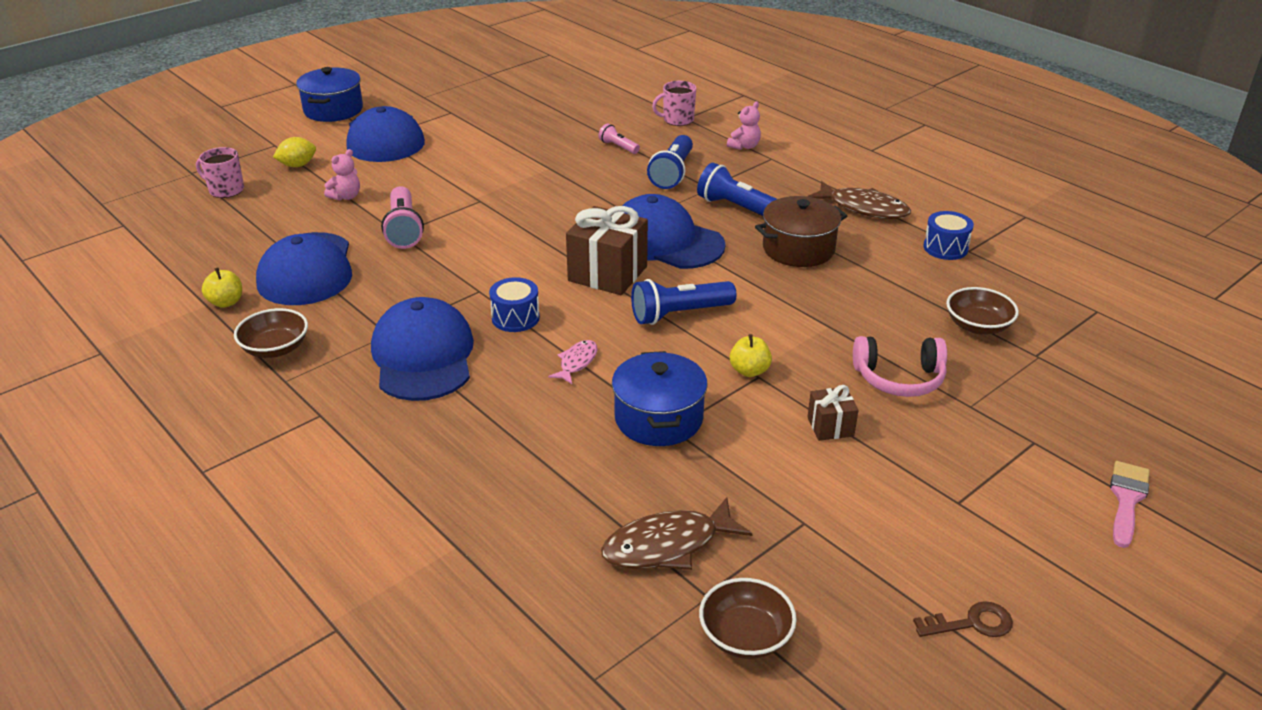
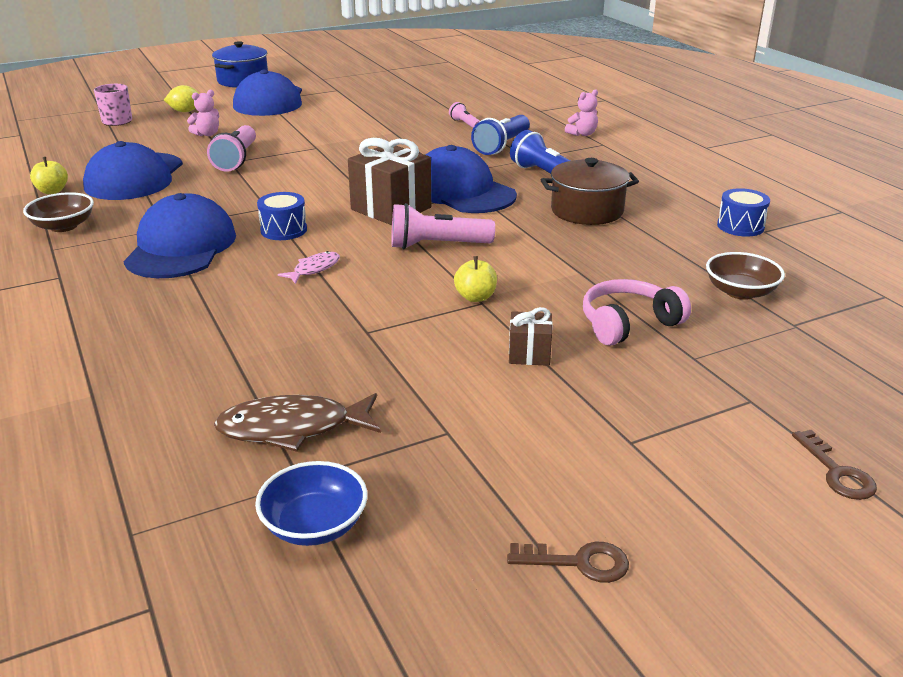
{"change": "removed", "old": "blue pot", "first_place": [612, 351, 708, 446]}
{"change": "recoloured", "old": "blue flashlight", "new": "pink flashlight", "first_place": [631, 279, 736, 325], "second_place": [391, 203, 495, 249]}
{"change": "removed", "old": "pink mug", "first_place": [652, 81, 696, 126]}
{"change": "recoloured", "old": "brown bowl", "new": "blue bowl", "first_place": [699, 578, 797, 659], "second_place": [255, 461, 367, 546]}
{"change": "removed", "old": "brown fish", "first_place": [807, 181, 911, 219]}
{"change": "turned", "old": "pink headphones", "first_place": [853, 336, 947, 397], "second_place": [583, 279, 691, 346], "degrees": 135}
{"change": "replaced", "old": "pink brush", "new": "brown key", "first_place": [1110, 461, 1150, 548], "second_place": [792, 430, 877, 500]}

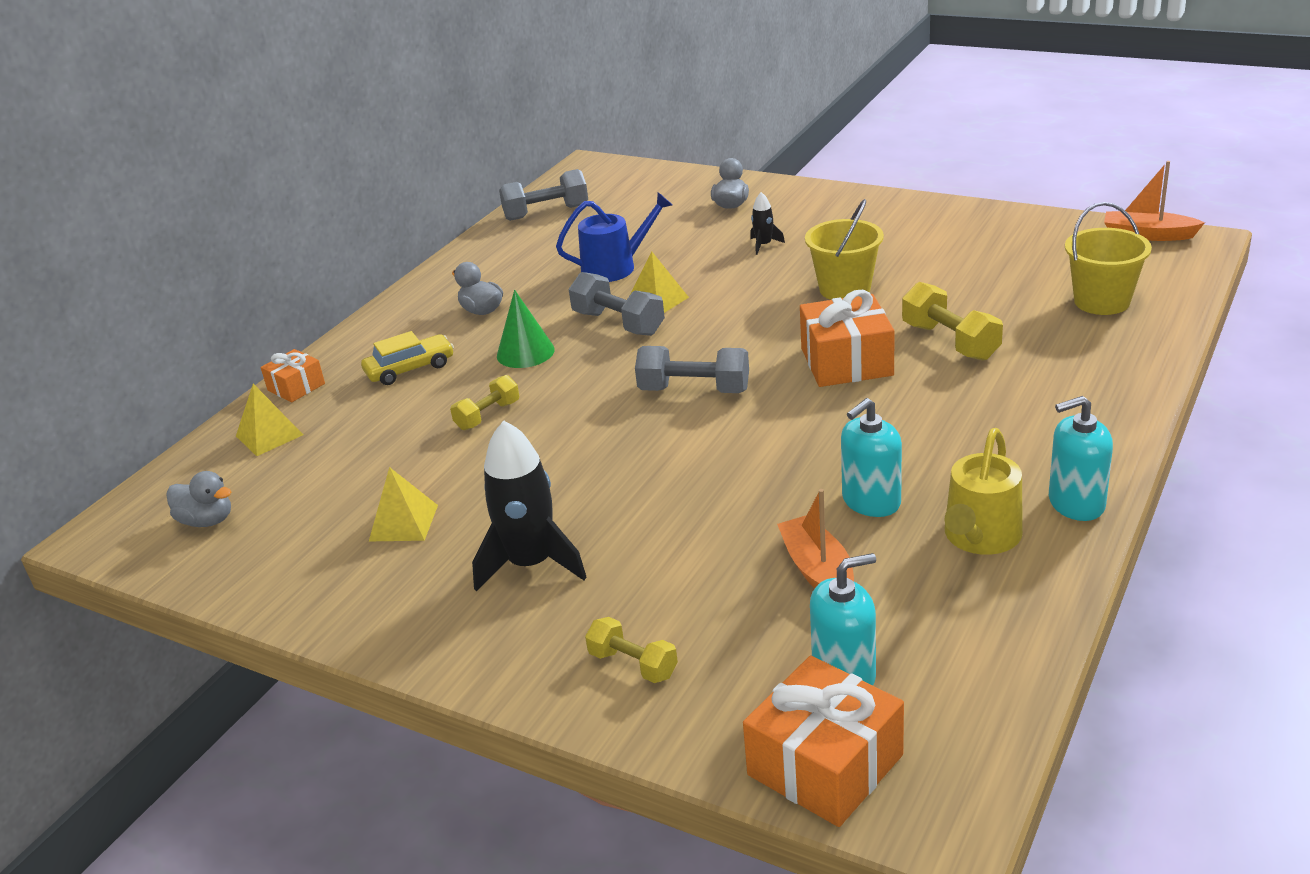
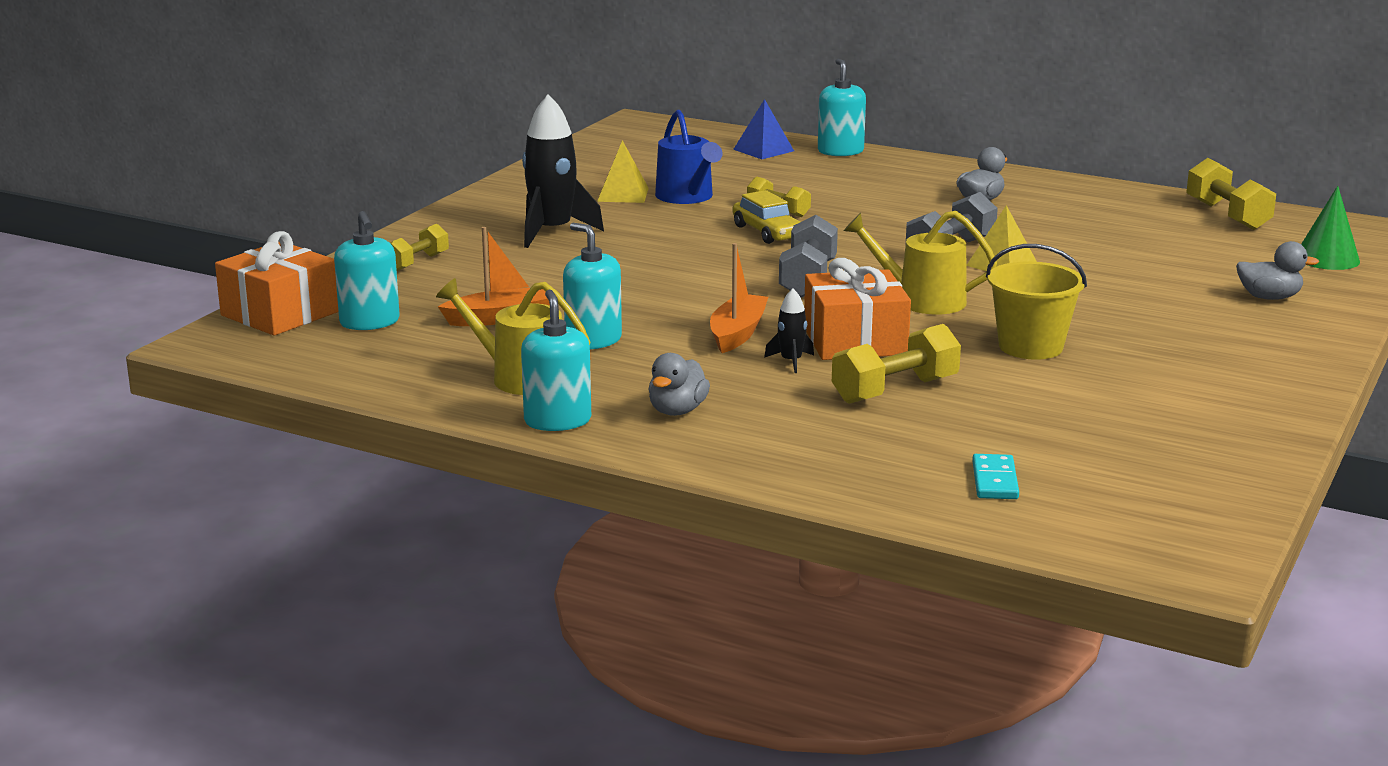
{"change": "moved", "old": "grey duck", "first_place": [166, 471, 231, 527], "second_place": [648, 353, 710, 416]}
{"change": "recoloured", "old": "yellow pyramid", "new": "blue pyramid", "first_place": [236, 384, 303, 456], "second_place": [733, 99, 794, 159]}
{"change": "replaced", "old": "orange gift", "new": "turquoise soap dispenser", "first_place": [261, 349, 325, 403], "second_place": [818, 59, 866, 156]}
{"change": "moved", "old": "yellow car", "first_place": [361, 331, 454, 385], "second_place": [733, 190, 800, 244]}
{"change": "moved", "old": "green cone", "first_place": [497, 290, 555, 368], "second_place": [1301, 186, 1360, 270]}
{"change": "recoloured", "old": "grey dumbbell", "new": "yellow dumbbell", "first_place": [499, 169, 588, 221], "second_place": [1186, 158, 1276, 230]}
{"change": "moved", "old": "blue watering can", "first_place": [556, 192, 672, 282], "second_place": [655, 110, 723, 204]}
{"change": "moved", "old": "black rocket", "first_place": [750, 192, 785, 255], "second_place": [764, 289, 814, 373]}
{"change": "replaced", "old": "yellow bucket", "new": "turquoise domino", "first_place": [1065, 202, 1152, 315], "second_place": [972, 454, 1019, 499]}
{"change": "moved", "old": "orange boat", "first_place": [1104, 161, 1205, 241], "second_place": [710, 243, 768, 353]}
{"change": "added", "new": "yellow watering can", "second_place": [844, 211, 997, 315]}

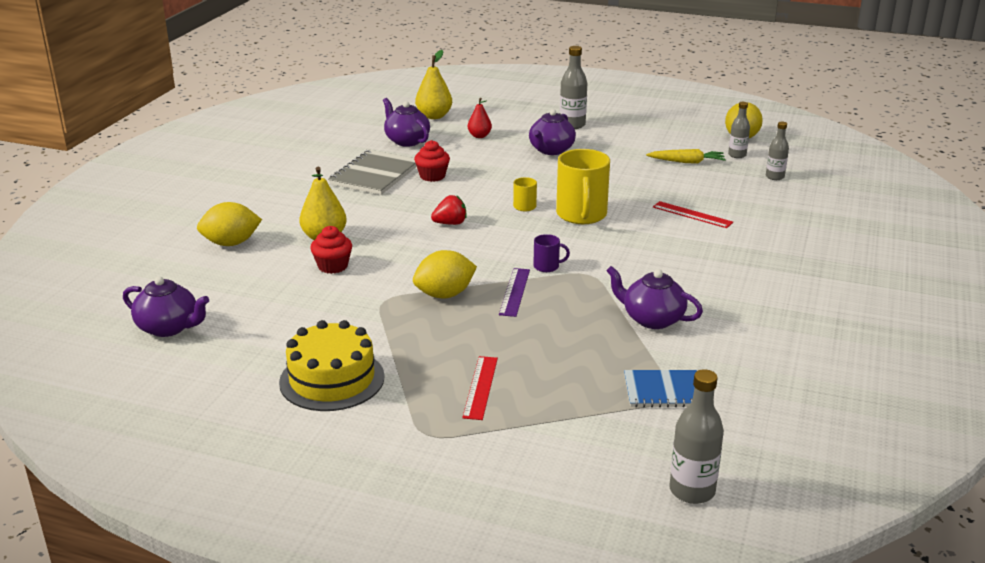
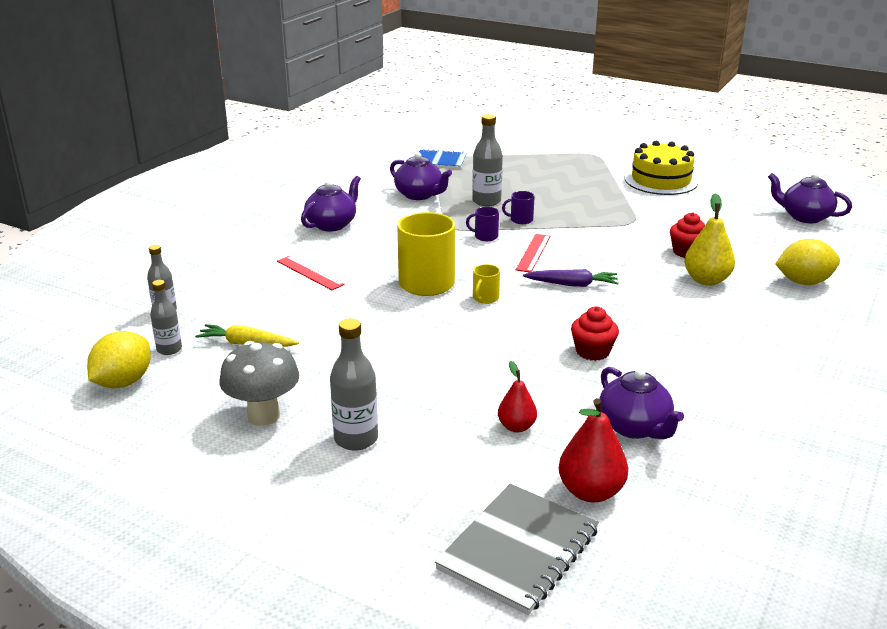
{"change": "moved", "old": "grey notebook", "first_place": [328, 150, 417, 195], "second_place": [435, 484, 599, 615]}
{"change": "removed", "old": "yellow lemon", "first_place": [413, 250, 477, 298]}
{"change": "recoloured", "old": "yellow pear", "new": "red pear", "first_place": [415, 50, 452, 119], "second_place": [559, 398, 628, 502]}
{"change": "replaced", "old": "red strawberry", "new": "purple carrot", "first_place": [431, 195, 467, 225], "second_place": [523, 269, 619, 287]}
{"change": "moved", "old": "red ruler", "first_place": [462, 356, 498, 420], "second_place": [516, 234, 550, 273]}
{"change": "replaced", "old": "purple ruler", "new": "purple mug", "first_place": [499, 268, 530, 317], "second_place": [502, 191, 535, 224]}
{"change": "moved", "old": "purple teapot", "first_place": [529, 109, 576, 155], "second_place": [301, 176, 361, 231]}
{"change": "moved", "old": "grey bottle", "first_place": [669, 369, 724, 504], "second_place": [472, 114, 503, 206]}
{"change": "added", "new": "grey mushroom", "second_place": [219, 341, 299, 426]}

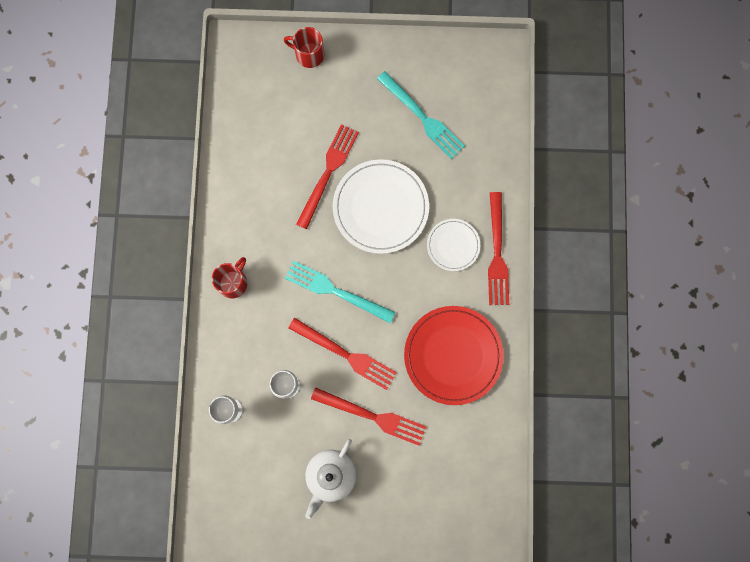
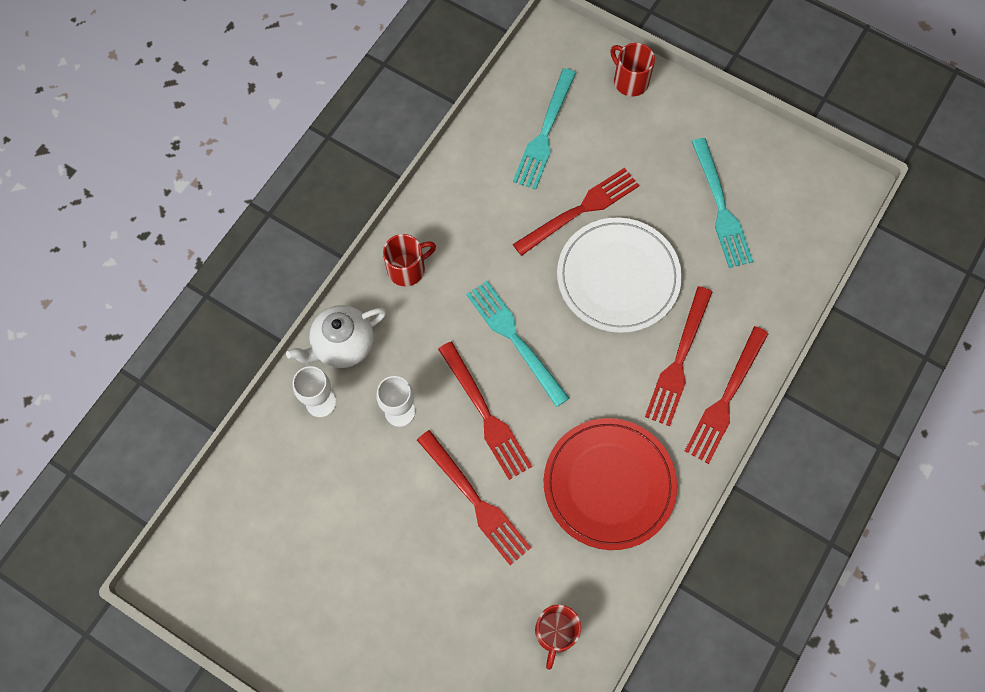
{"change": "moved", "old": "white teapot", "first_place": [305, 439, 356, 519], "second_place": [286, 305, 386, 368]}
{"change": "replaced", "old": "white plate", "new": "red fork", "first_place": [427, 219, 480, 271], "second_place": [645, 286, 712, 426]}
{"change": "added", "new": "turquoise fork", "second_place": [513, 68, 576, 190]}
{"change": "added", "new": "red mug", "second_place": [535, 604, 581, 670]}

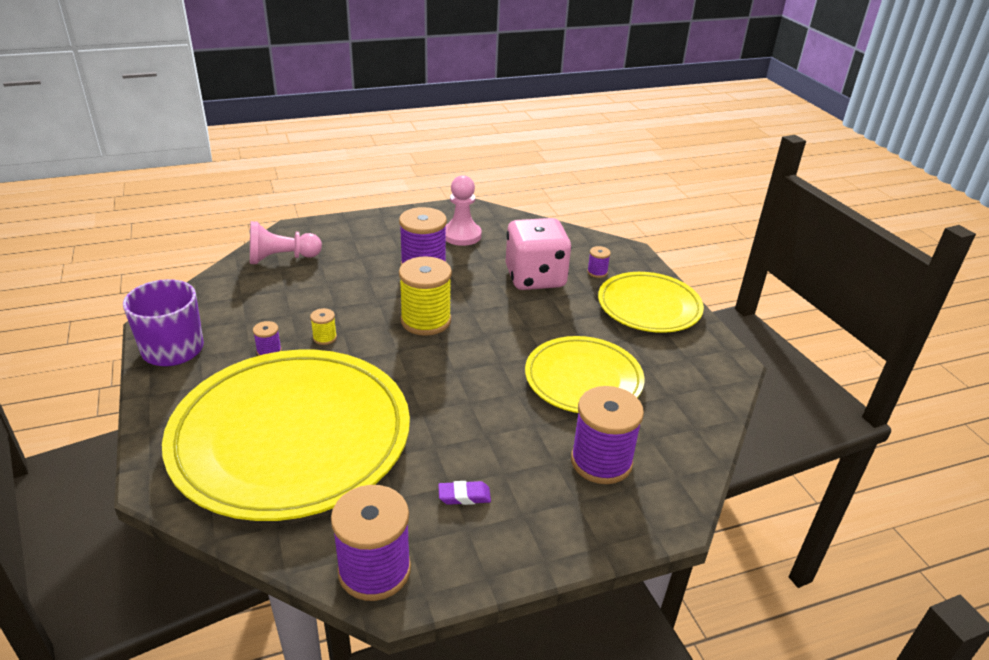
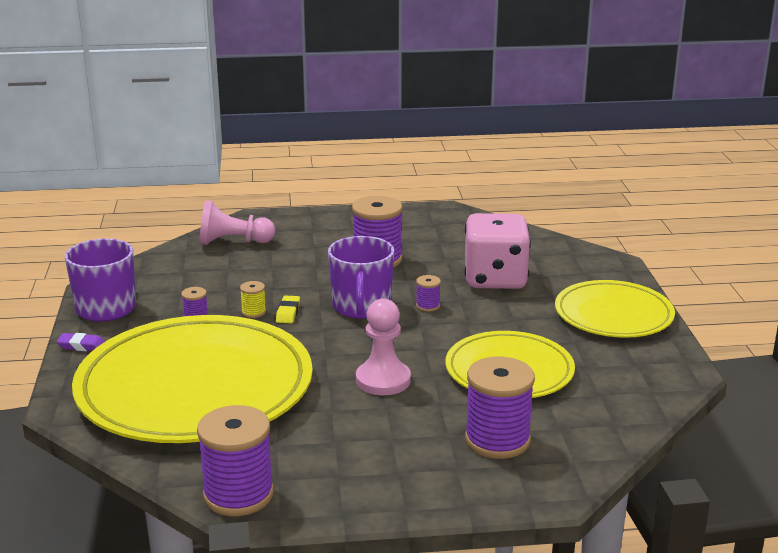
{"change": "replaced", "old": "yellow spool", "new": "purple mug", "first_place": [399, 256, 452, 336], "second_place": [328, 236, 394, 319]}
{"change": "moved", "old": "purple eraser", "first_place": [438, 481, 491, 505], "second_place": [57, 333, 105, 351]}
{"change": "moved", "old": "pink pawn", "first_place": [445, 175, 482, 246], "second_place": [356, 299, 411, 395]}
{"change": "moved", "old": "purple spool", "first_place": [587, 246, 611, 278], "second_place": [416, 275, 441, 312]}
{"change": "added", "new": "yellow eraser", "second_place": [276, 295, 300, 324]}

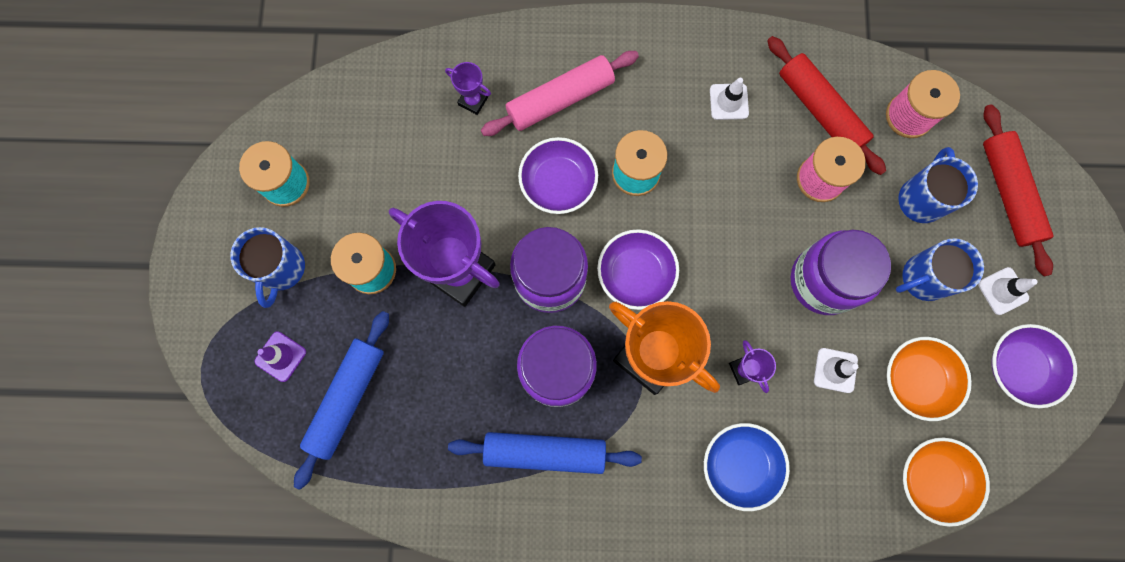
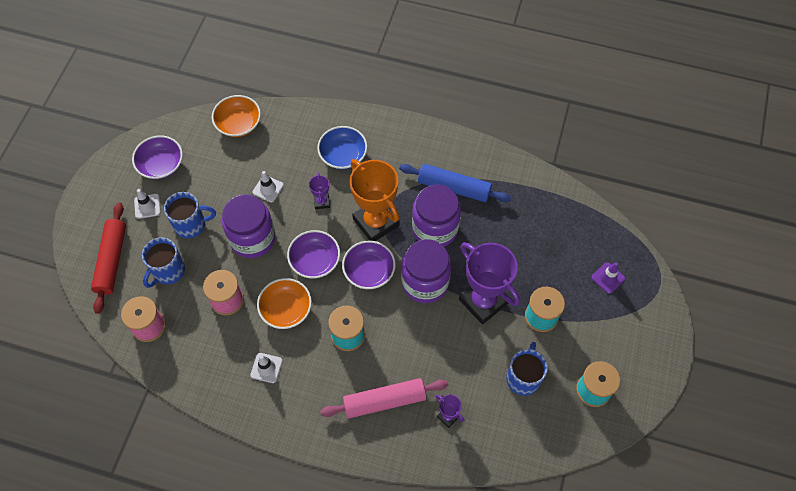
{"change": "moved", "old": "blue mug", "first_place": [230, 227, 305, 308], "second_place": [506, 342, 548, 396]}
{"change": "removed", "old": "blue rolling pin", "first_place": [294, 311, 389, 489]}
{"change": "moved", "old": "purple bowl", "first_place": [518, 137, 598, 214], "second_place": [287, 230, 340, 279]}
{"change": "removed", "old": "red rolling pin", "first_place": [767, 36, 886, 175]}
{"change": "moved", "old": "orange bowl", "first_place": [887, 337, 972, 421], "second_place": [257, 278, 312, 329]}

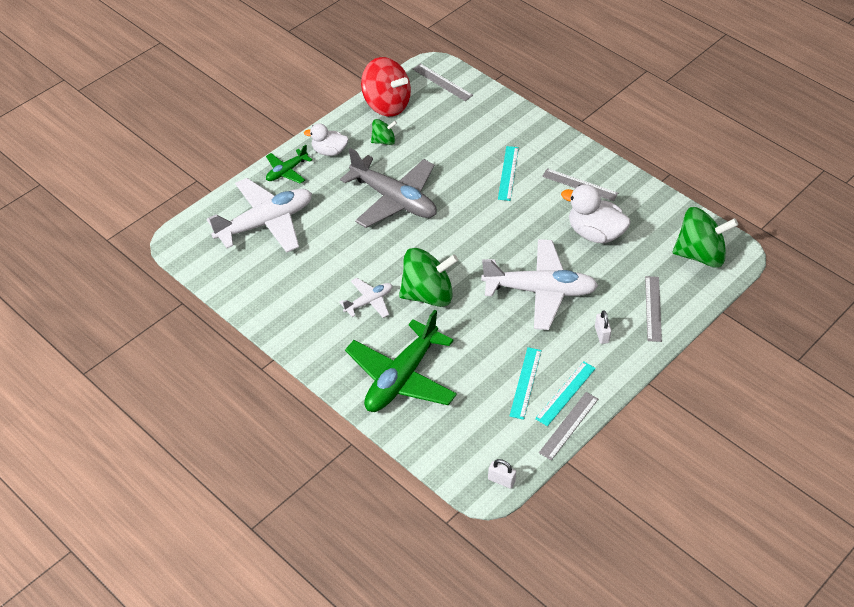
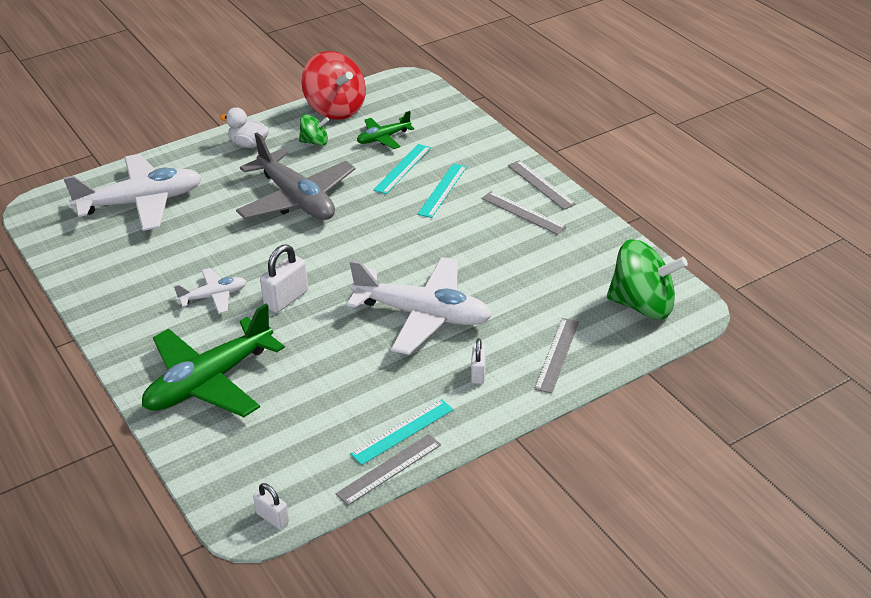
{"change": "moved", "old": "green plane", "first_place": [266, 145, 312, 184], "second_place": [357, 111, 414, 149]}
{"change": "replaced", "old": "green spinning top", "new": "white padlock", "first_place": [399, 248, 458, 307], "second_place": [260, 244, 308, 313]}
{"change": "moved", "old": "grey ruler", "first_place": [413, 63, 473, 101], "second_place": [508, 160, 576, 210]}
{"change": "moved", "old": "turquoise ruler", "first_place": [510, 347, 542, 420], "second_place": [373, 144, 431, 194]}
{"change": "removed", "old": "white duck", "first_place": [561, 184, 631, 243]}

